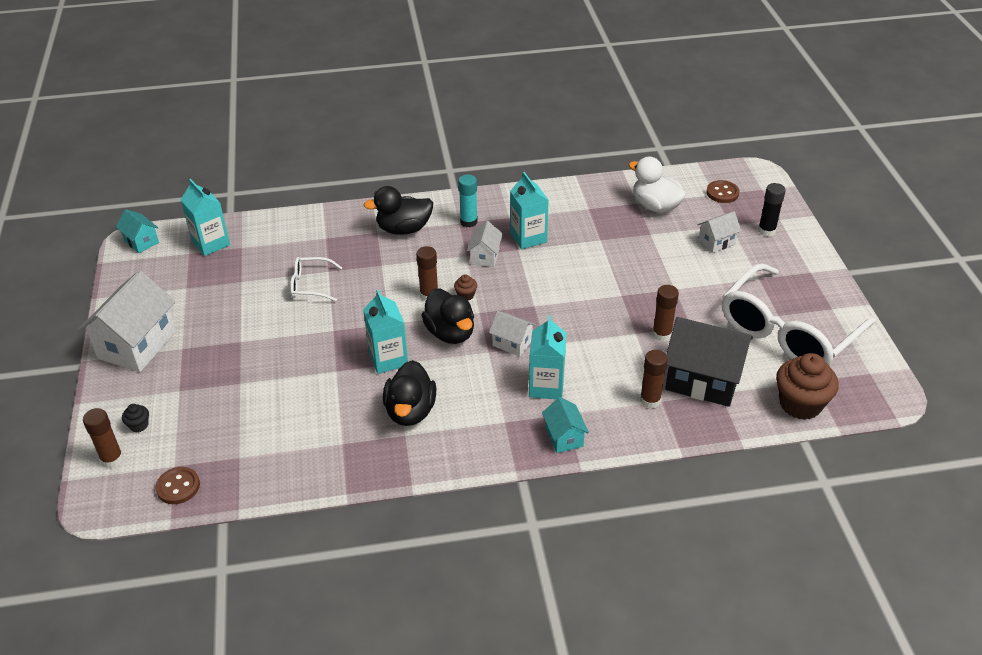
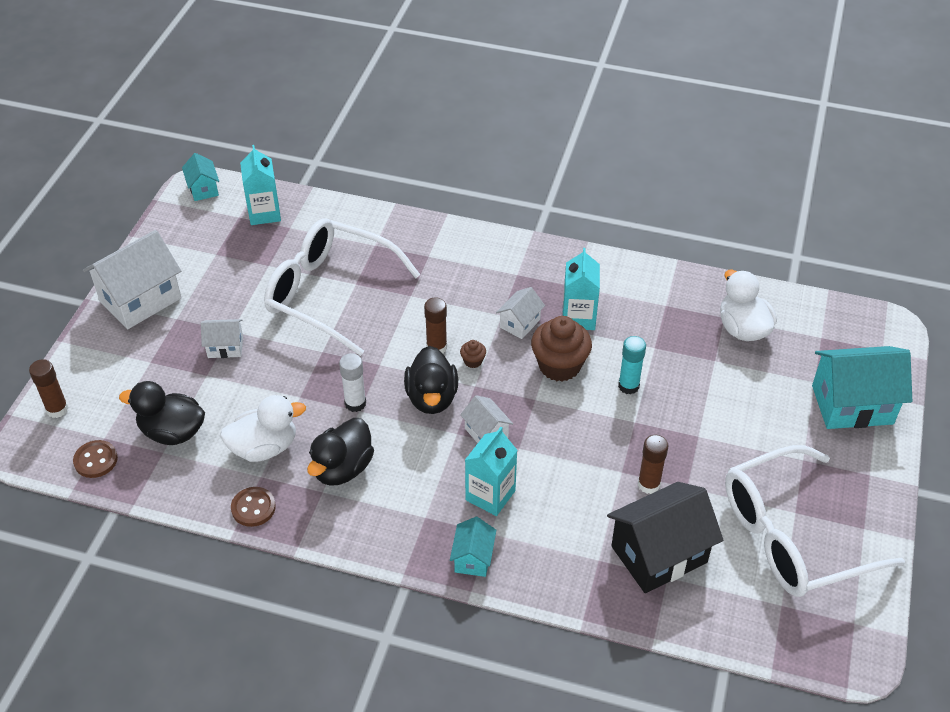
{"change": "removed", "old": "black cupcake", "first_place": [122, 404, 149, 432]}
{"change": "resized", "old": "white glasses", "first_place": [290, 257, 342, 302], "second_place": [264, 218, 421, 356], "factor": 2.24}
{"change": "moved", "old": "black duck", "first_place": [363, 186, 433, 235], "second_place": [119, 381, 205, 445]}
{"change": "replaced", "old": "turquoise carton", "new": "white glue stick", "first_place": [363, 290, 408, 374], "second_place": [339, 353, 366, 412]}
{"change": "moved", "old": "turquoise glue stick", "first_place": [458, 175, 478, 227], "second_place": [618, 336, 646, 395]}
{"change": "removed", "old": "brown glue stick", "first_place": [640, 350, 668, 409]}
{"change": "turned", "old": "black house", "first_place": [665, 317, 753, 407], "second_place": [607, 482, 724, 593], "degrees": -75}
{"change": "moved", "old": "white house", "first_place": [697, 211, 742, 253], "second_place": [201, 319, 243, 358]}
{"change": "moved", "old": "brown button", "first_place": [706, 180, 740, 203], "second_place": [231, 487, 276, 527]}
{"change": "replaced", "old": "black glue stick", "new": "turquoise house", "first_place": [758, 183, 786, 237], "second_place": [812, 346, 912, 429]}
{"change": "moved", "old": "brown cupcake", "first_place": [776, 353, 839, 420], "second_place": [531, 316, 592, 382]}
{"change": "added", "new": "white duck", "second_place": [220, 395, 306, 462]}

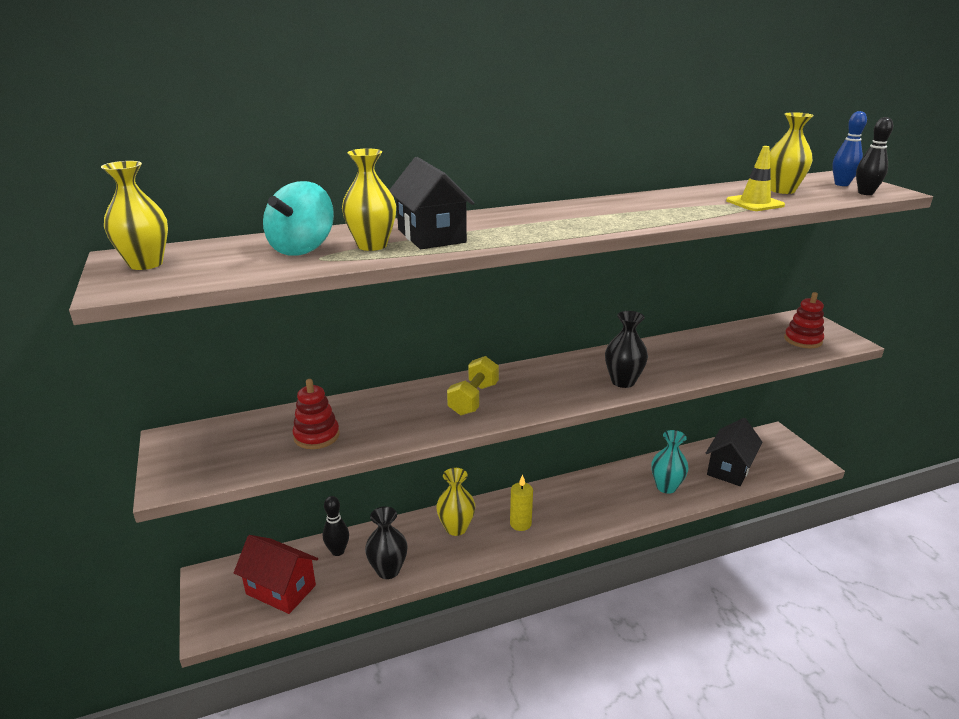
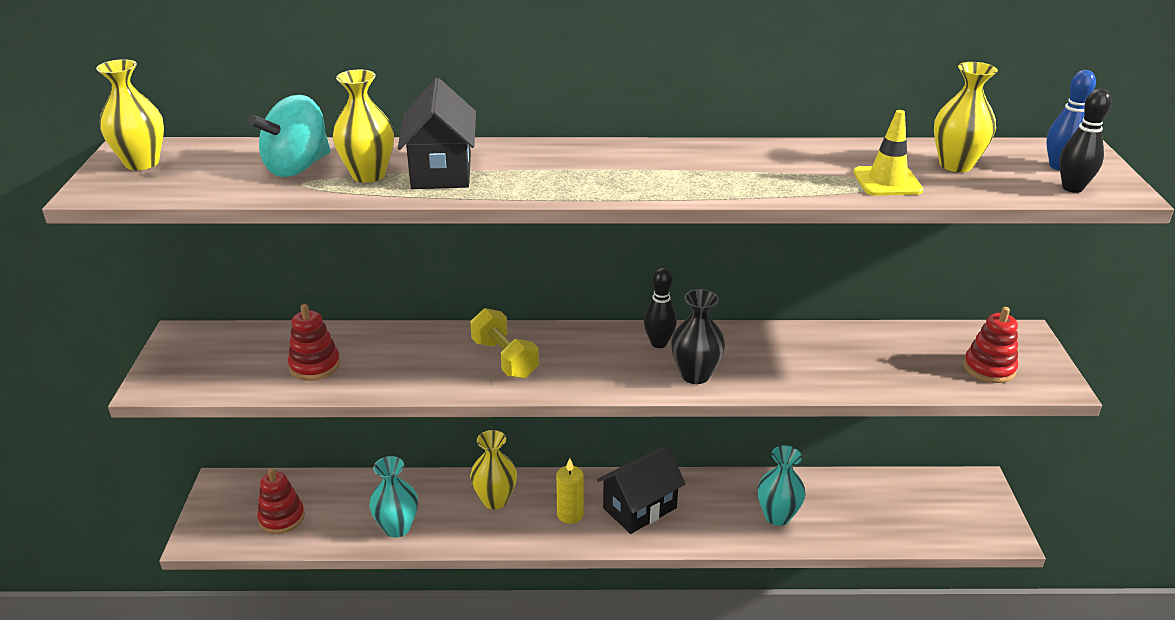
{"change": "replaced", "old": "red house", "new": "red stacking toy", "first_place": [234, 535, 318, 614], "second_place": [257, 468, 305, 534]}
{"change": "moved", "old": "black bowling pin", "first_place": [323, 496, 349, 556], "second_place": [644, 268, 677, 348]}
{"change": "recoloured", "old": "black vase", "new": "turquoise vase", "first_place": [365, 506, 408, 579], "second_place": [369, 456, 418, 538]}
{"change": "turned", "old": "yellow dumbbell", "first_place": [447, 356, 499, 416], "second_place": [470, 308, 539, 378], "degrees": -75}
{"change": "moved", "old": "black house", "first_place": [706, 418, 762, 486], "second_place": [597, 446, 686, 534]}

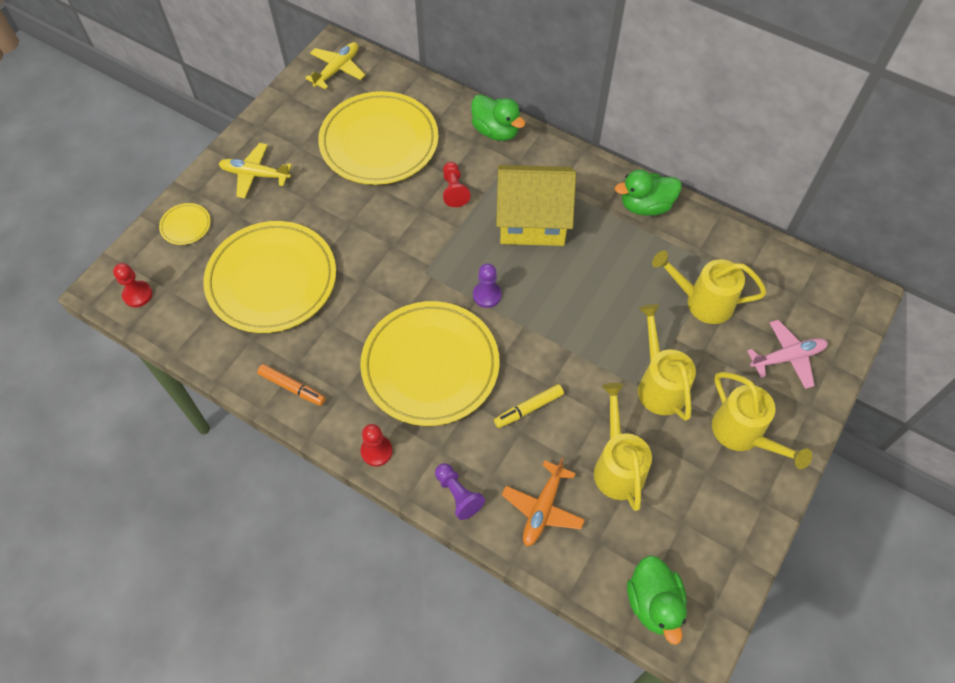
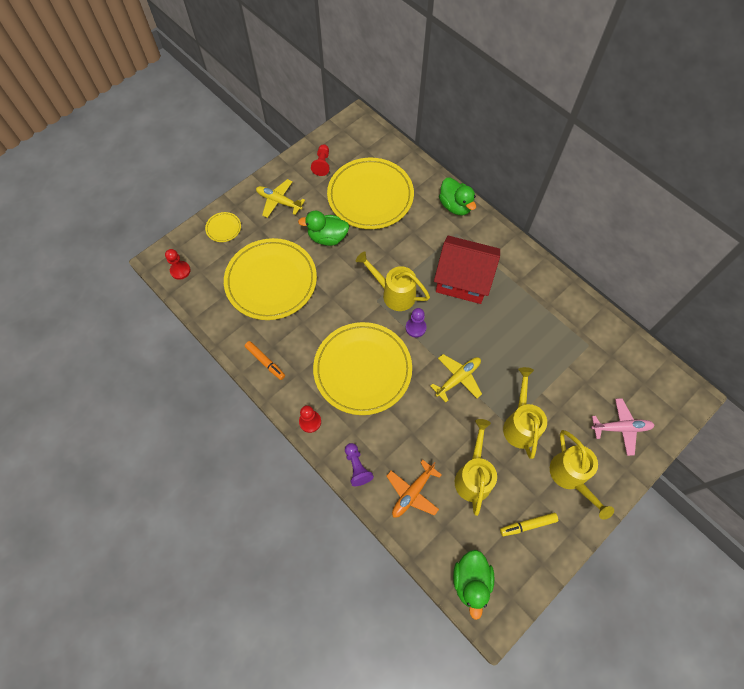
{"change": "moved", "old": "yellow plane", "first_place": [305, 42, 365, 90], "second_place": [430, 354, 482, 402]}
{"change": "moved", "old": "red pawn", "first_place": [443, 162, 471, 207], "second_place": [311, 144, 330, 176]}
{"change": "moved", "old": "yellow marker", "first_place": [494, 384, 564, 428], "second_place": [500, 513, 558, 536]}
{"change": "recoloured", "old": "yellow house", "new": "red house", "first_place": [496, 165, 576, 246], "second_place": [434, 236, 500, 304]}
{"change": "moved", "old": "green duck", "first_place": [615, 169, 681, 216], "second_place": [298, 210, 349, 246]}
{"change": "moved", "old": "yellow watering can", "first_place": [652, 250, 767, 324], "second_place": [356, 252, 430, 311]}

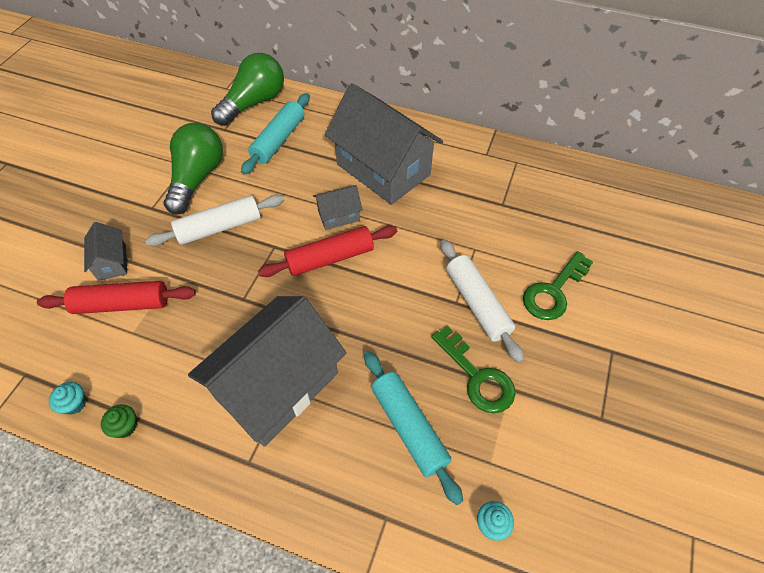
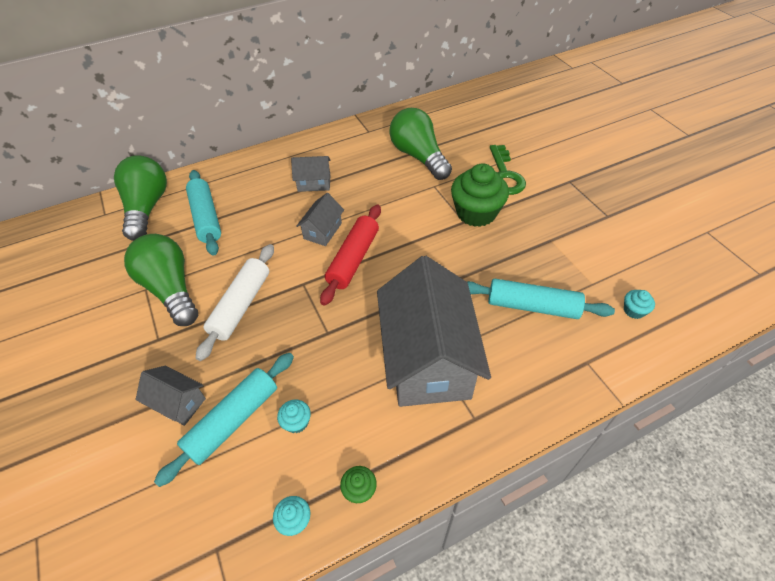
{"change": "recoloured", "old": "red rolling pin", "new": "turquoise rolling pin", "first_place": [37, 281, 196, 314], "second_place": [154, 353, 294, 487]}
{"change": "resized", "old": "grey house", "first_place": [325, 83, 443, 205], "second_place": [291, 156, 331, 192], "factor": 0.44}
{"change": "removed", "old": "green key", "first_place": [431, 326, 516, 413]}
{"change": "replaced", "old": "white rolling pin", "new": "green cupcake", "first_place": [440, 240, 524, 363], "second_place": [451, 163, 509, 227]}
{"change": "added", "new": "turquoise cupcake", "second_place": [277, 399, 311, 433]}
{"change": "added", "new": "green light bulb", "second_place": [390, 108, 452, 180]}

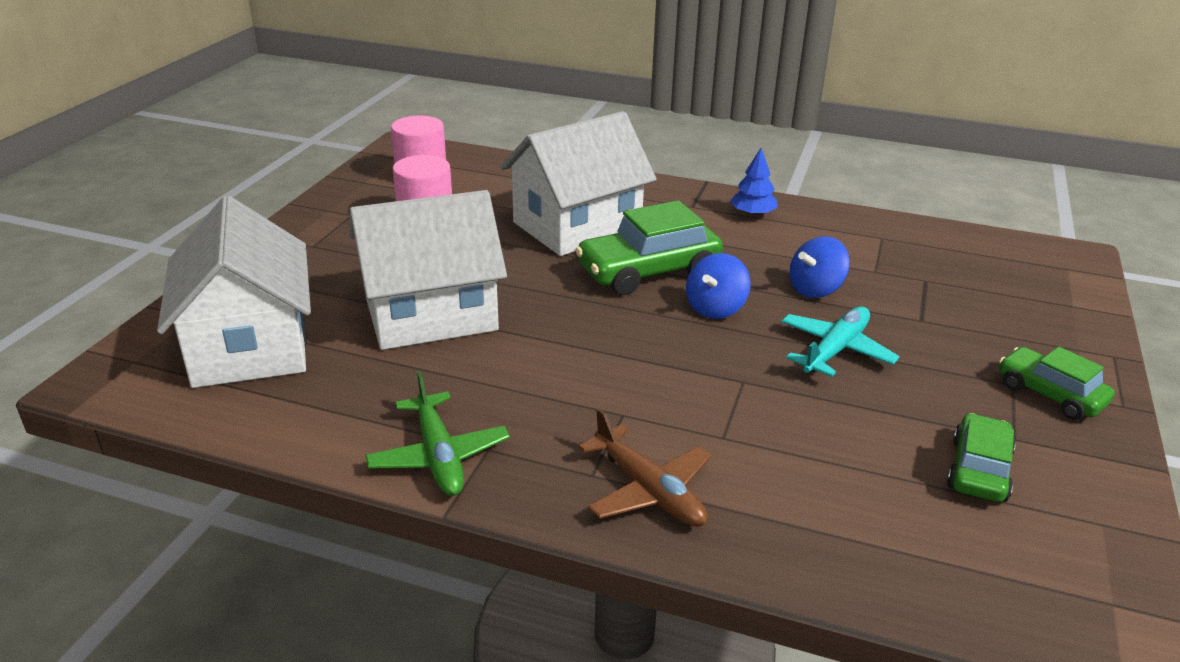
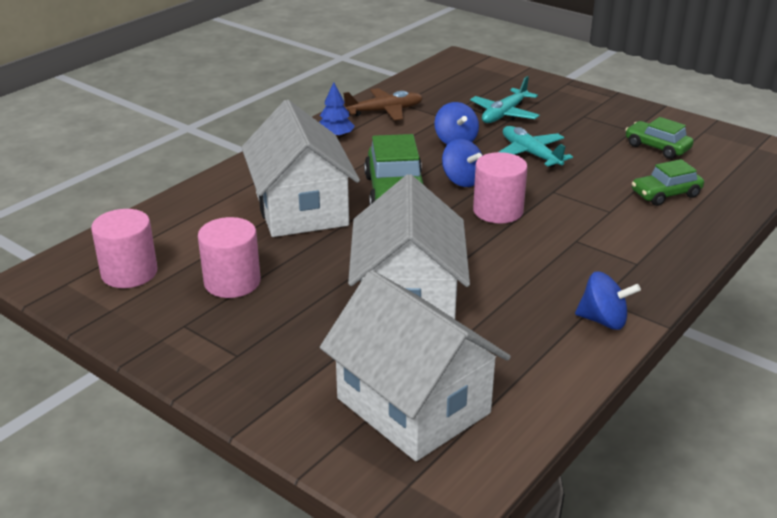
{"change": "turned", "old": "white house", "first_place": [157, 196, 311, 388], "second_place": [320, 270, 511, 461], "degrees": 45}
{"change": "replaced", "old": "green plane", "new": "blue spinning top", "first_place": [365, 371, 510, 496], "second_place": [575, 271, 641, 330]}
{"change": "moved", "old": "brown plane", "first_place": [579, 408, 712, 527], "second_place": [343, 88, 423, 120]}
{"change": "moved", "old": "green car", "first_place": [999, 347, 1115, 420], "second_place": [632, 159, 704, 206]}
{"change": "added", "new": "turquoise plane", "second_place": [470, 76, 540, 123]}
{"change": "added", "new": "pink cylinder", "second_place": [473, 152, 527, 224]}

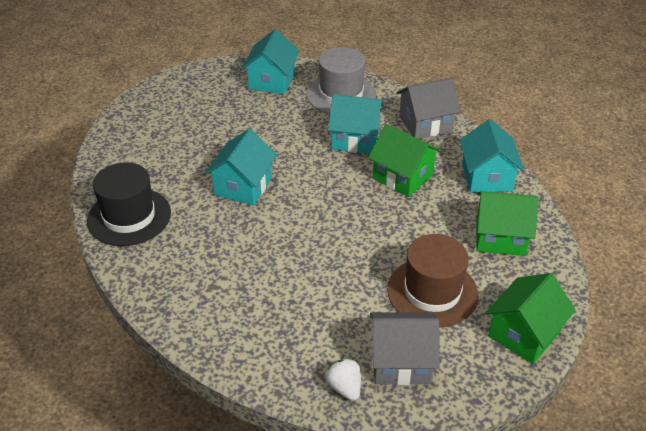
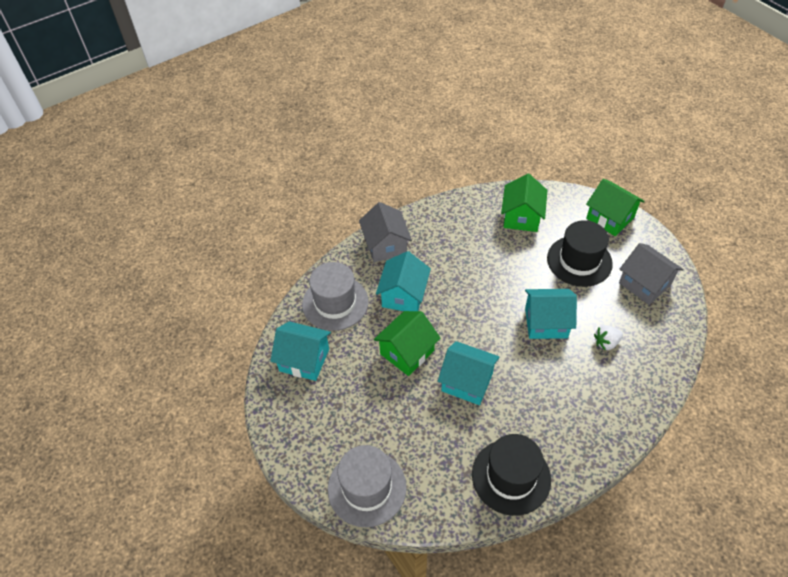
{"change": "moved", "old": "white strawberry", "first_place": [325, 358, 361, 401], "second_place": [594, 325, 623, 351]}
{"change": "moved", "old": "green house", "first_place": [368, 124, 441, 197], "second_place": [374, 311, 440, 376]}
{"change": "turned", "old": "grey house", "first_place": [370, 312, 439, 385], "second_place": [619, 243, 683, 305], "degrees": -45}
{"change": "recoloured", "old": "brown hat", "new": "black hat", "first_place": [387, 234, 479, 328], "second_place": [547, 220, 613, 287]}
{"change": "moved", "old": "turquoise house", "first_place": [459, 119, 524, 193], "second_place": [525, 289, 577, 339]}
{"change": "added", "new": "grey hat", "second_place": [327, 445, 407, 527]}

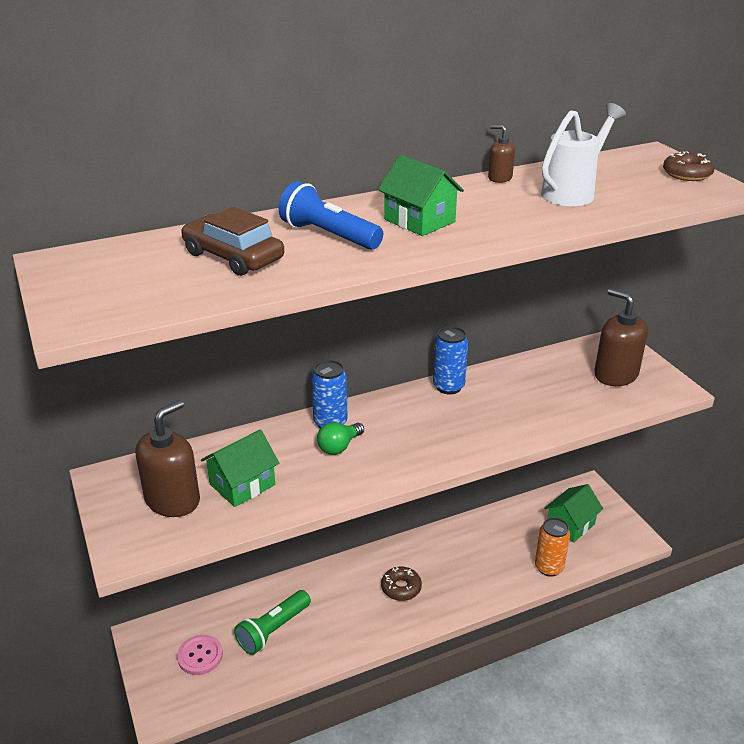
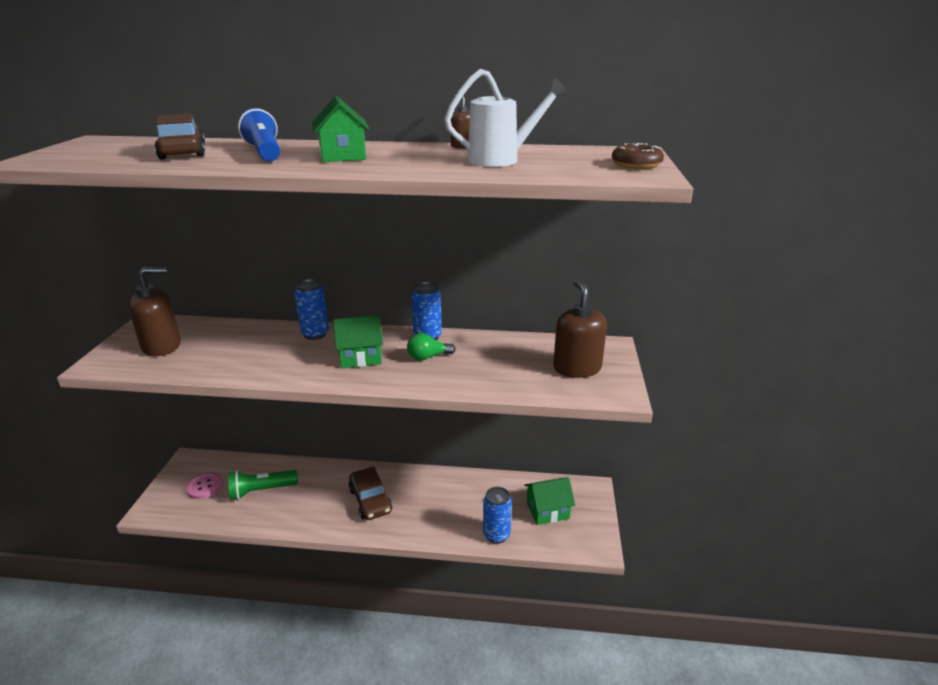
{"change": "moved", "old": "green house", "first_place": [201, 429, 279, 507], "second_place": [333, 315, 383, 368]}
{"change": "moved", "old": "green light bulb", "first_place": [317, 422, 364, 455], "second_place": [407, 333, 456, 361]}
{"change": "replaced", "old": "brown donut", "new": "brown car", "first_place": [381, 567, 422, 601], "second_place": [348, 466, 392, 520]}
{"change": "recoloured", "old": "orange can", "new": "blue can", "first_place": [535, 517, 570, 577], "second_place": [483, 487, 512, 544]}

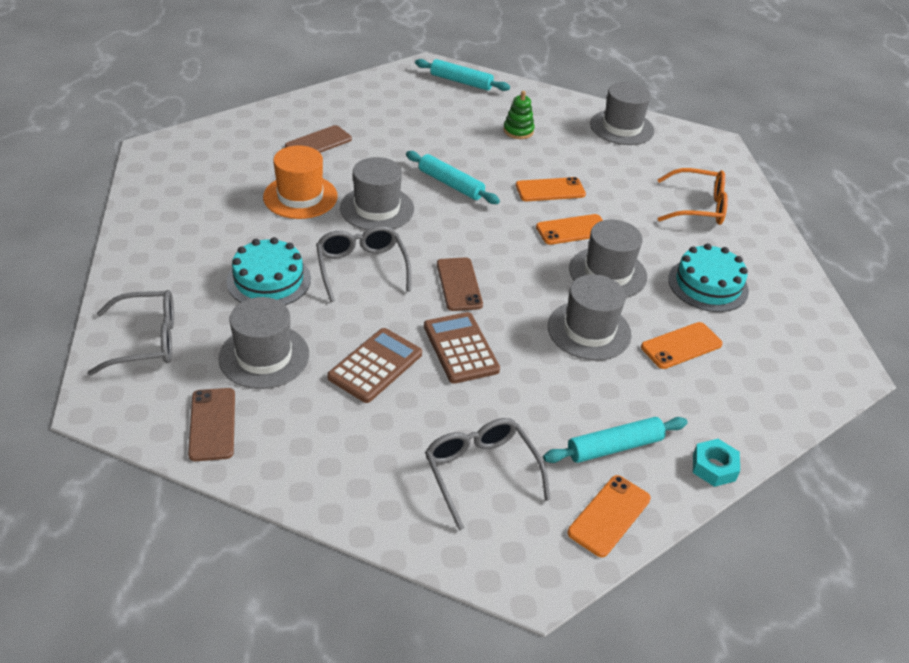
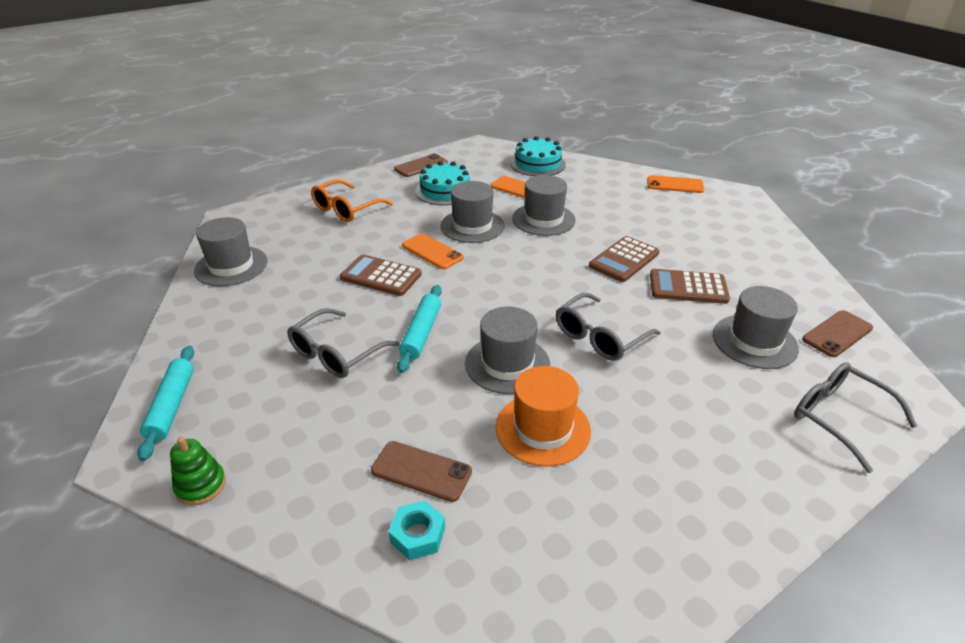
{"change": "moved", "old": "turquoise cake", "first_place": [227, 237, 311, 305], "second_place": [510, 136, 566, 176]}
{"change": "moved", "old": "grey glasses", "first_place": [425, 418, 550, 531], "second_place": [287, 308, 399, 378]}
{"change": "moved", "old": "brown phone", "first_place": [437, 257, 483, 311], "second_place": [394, 153, 448, 177]}
{"change": "moved", "old": "green stacking toy", "first_place": [503, 91, 534, 139], "second_place": [170, 437, 226, 505]}
{"change": "replaced", "old": "orange phone", "new": "brown calculator", "first_place": [516, 177, 586, 201], "second_place": [340, 254, 422, 296]}
{"change": "removed", "old": "turquoise rolling pin", "first_place": [543, 417, 688, 463]}
{"change": "turned", "old": "orange glasses", "first_place": [657, 168, 728, 225], "second_place": [311, 179, 393, 222], "degrees": -120}
{"change": "moved", "old": "turquoise nut", "first_place": [693, 439, 740, 487], "second_place": [388, 501, 445, 560]}

